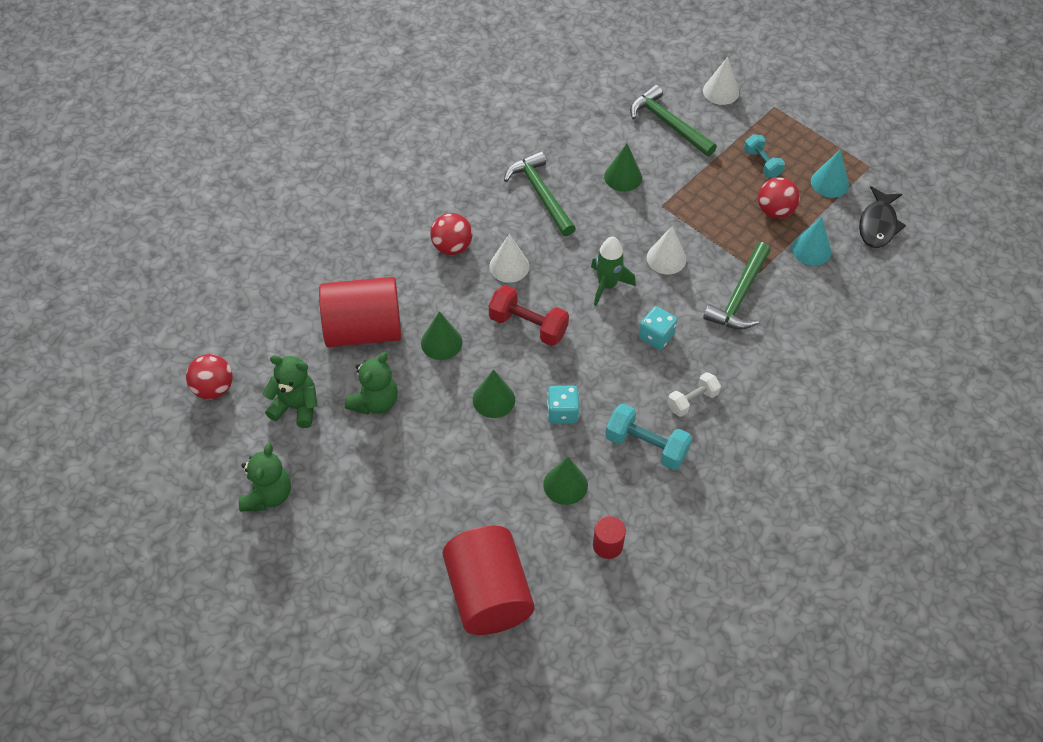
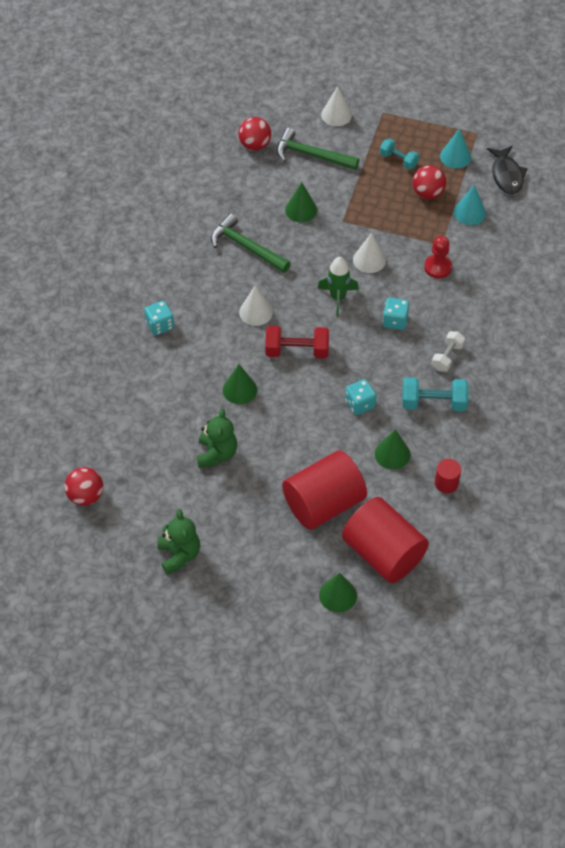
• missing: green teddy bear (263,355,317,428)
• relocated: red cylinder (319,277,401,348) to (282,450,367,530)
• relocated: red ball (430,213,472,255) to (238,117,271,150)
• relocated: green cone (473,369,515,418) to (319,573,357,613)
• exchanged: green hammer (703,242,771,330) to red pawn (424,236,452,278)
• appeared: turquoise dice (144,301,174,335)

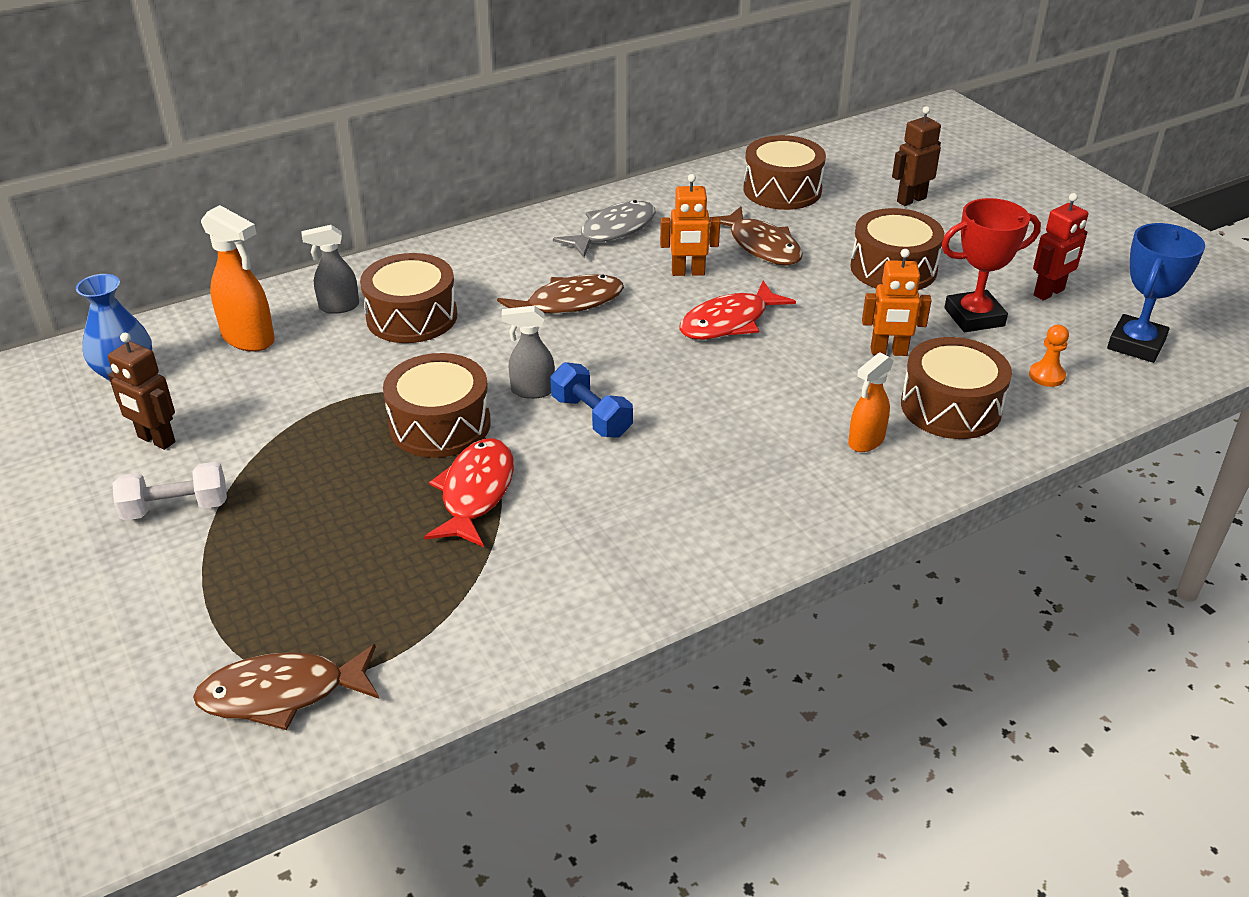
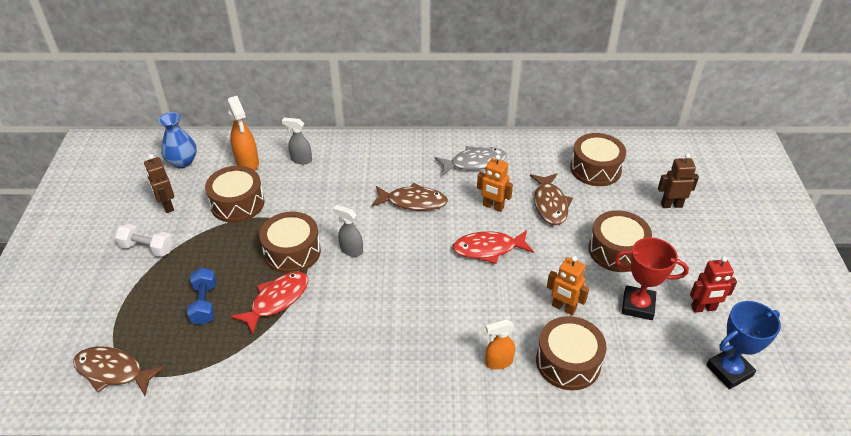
• relocated: brown drum (360,253,457,343) to (205,166,264,223)
• relocated: blue dumbbell (550,362,633,438) to (187,268,216,325)
• missing: orange pawn (1029,325,1069,387)

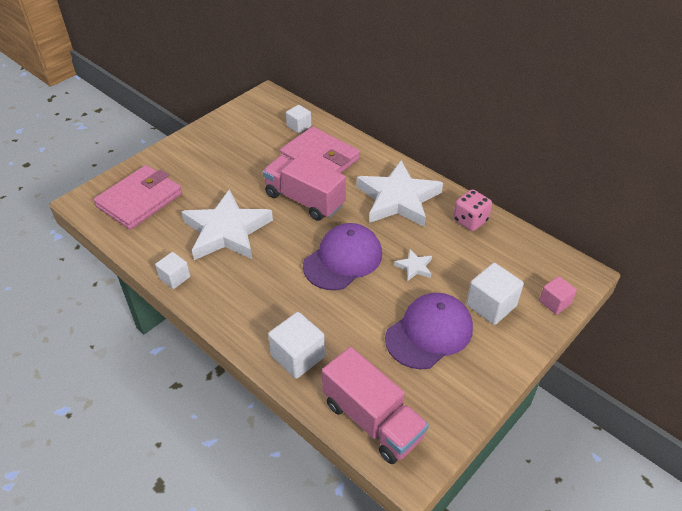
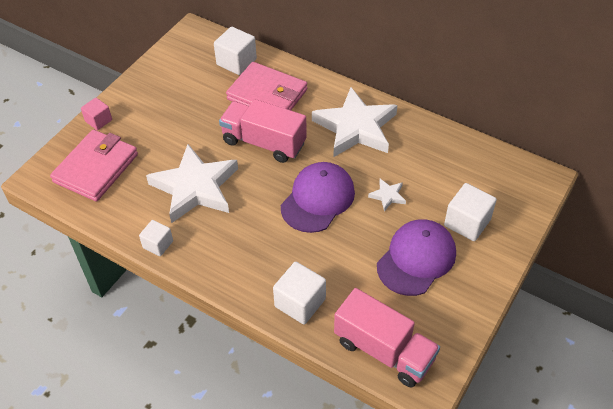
• size: white cube (286,105,311,134) = (214,27,257,75) x1.59
• missing: pink dice (453,189,492,231)
• relocated: pink cube (539,276,577,315) to (81,98,112,130)

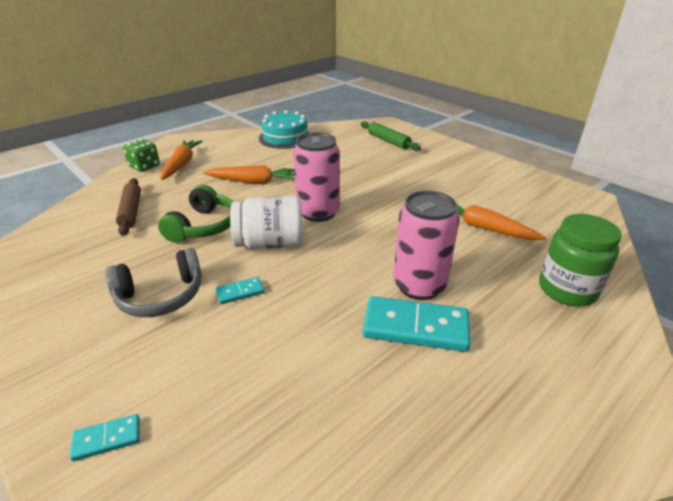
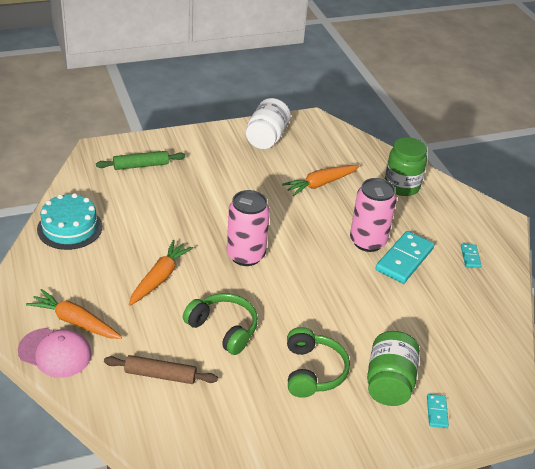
• colour: grey headphones (105,248,202,317) to green headphones (287,327,350,398)
• exchanged: green dice (123,139,160,172) to pink cap (18,328,92,378)
• relocated: turquoise domino (216,277,264,304) to (461,244,482,268)
• relocated: white jar (230,196,303,249) to (246,98,291,149)
• appeared: green jar (367,331,420,406)

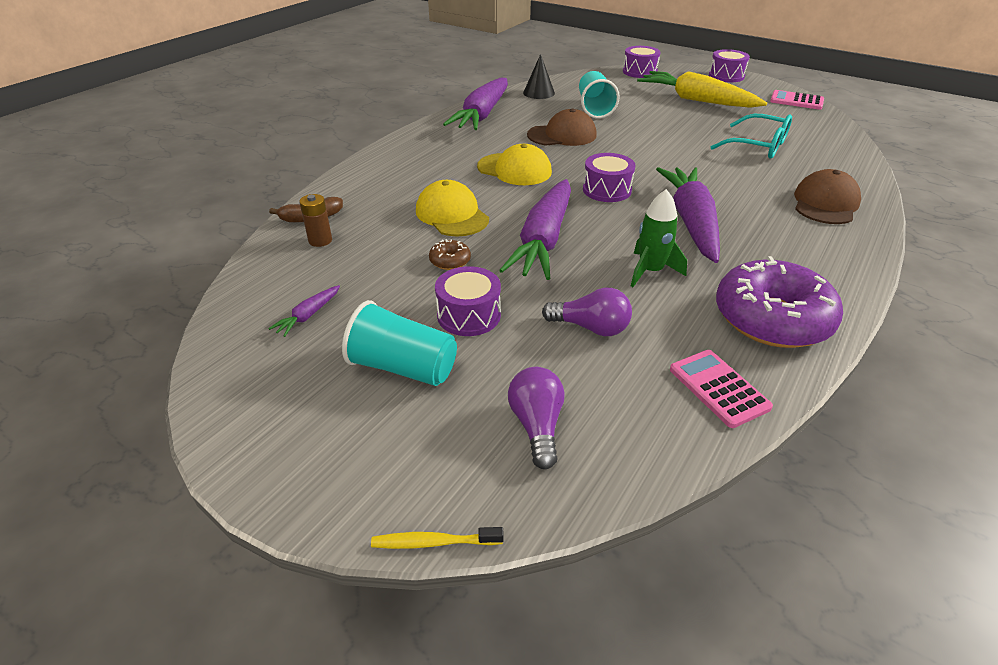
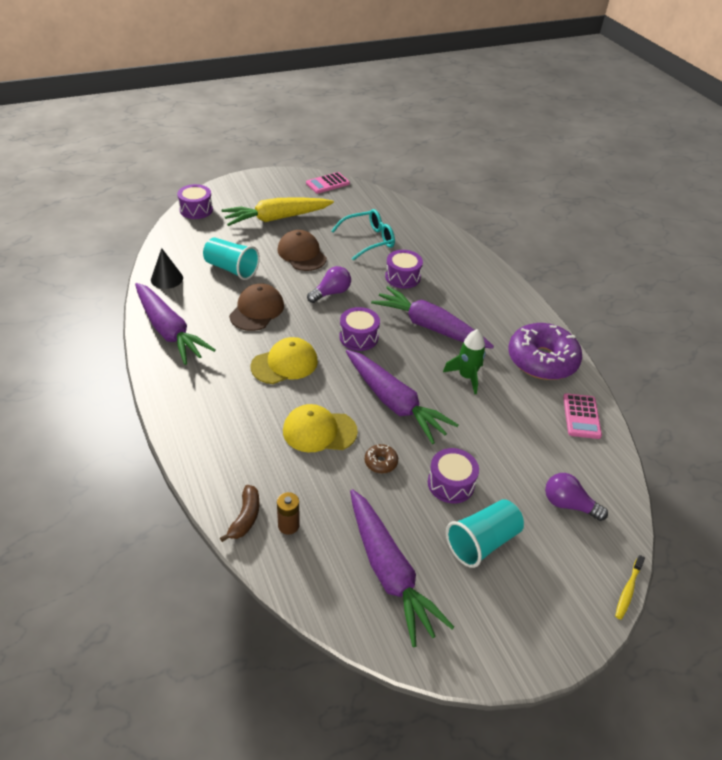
• size: purple carrot (268,285,340,337) = (350,489,454,647) x2.47
• relocated: purple light bulb (542,288,632,336) to (307,266,351,303)
• spun: pink calculator (670,350,773,428) = (563,393,602,439) 90 degrees counterclockwise
• relocated: purple drum (709,49,750,82) to (385,250,423,289)
• relocated: brown cap (794,169,861,224) to (277,230,327,271)

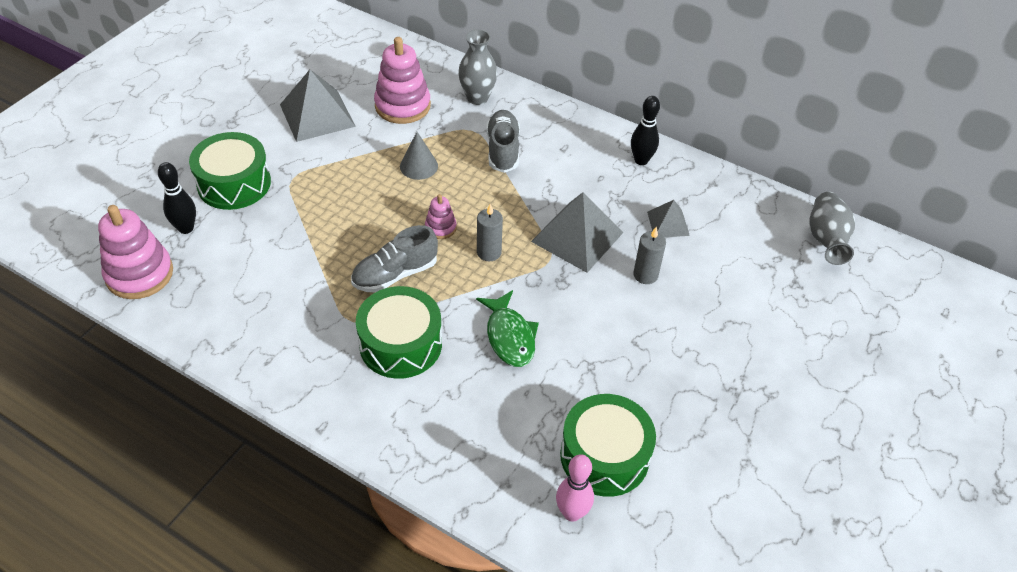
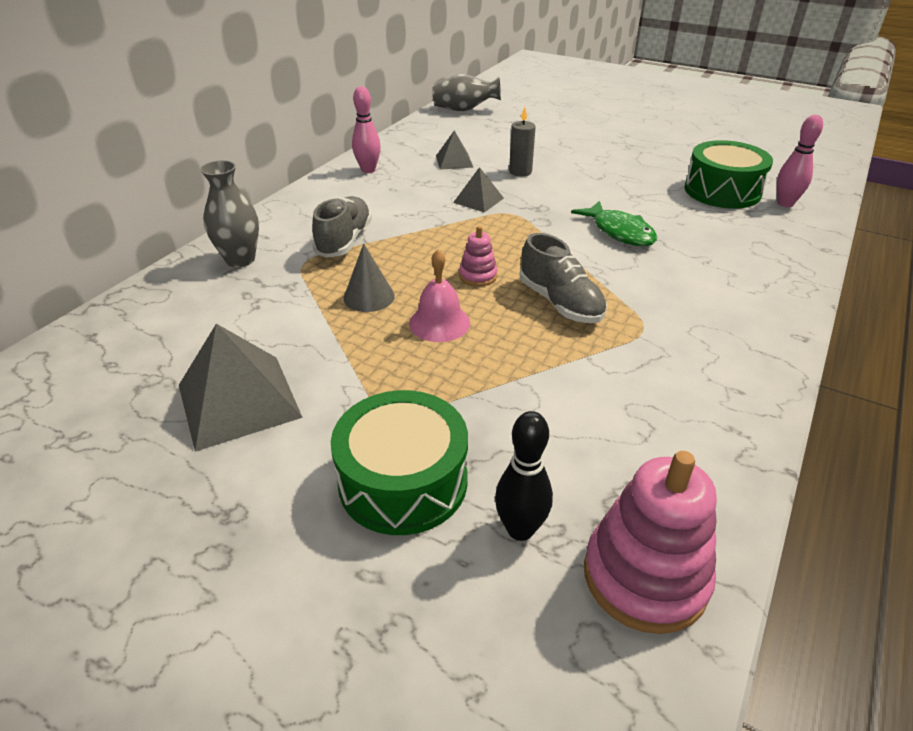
• missing: green drum (356,286,442,379)
• missing: pink stacking toy (374,37,431,124)
• spun: green fish (476,290,539,367) = (571,201,657,246) 75 degrees clockwise
• missing: grey candle (477,204,503,261)
• spun: grey shoe (486,110,520,173) = (312,196,372,258) 105 degrees clockwise
• size: grey pyramid (531,192,623,273) = (453,167,504,213) x0.55
• colour: black bowling pin (631,96,660,165) to pink bowling pin (352,86,381,173)
• appeared: pink bell (409,249,470,342)

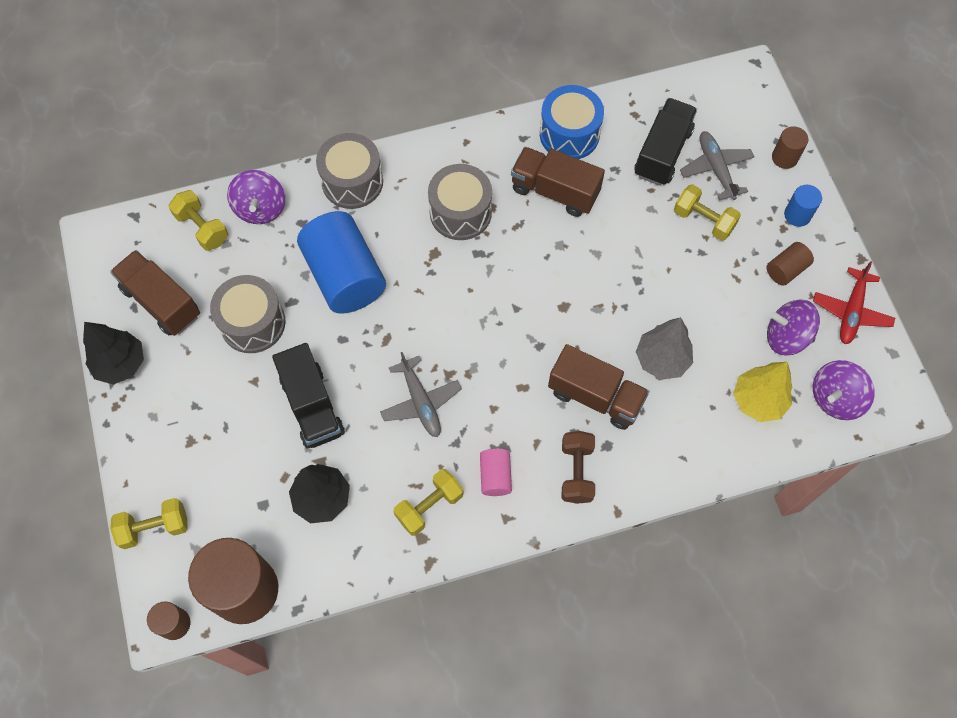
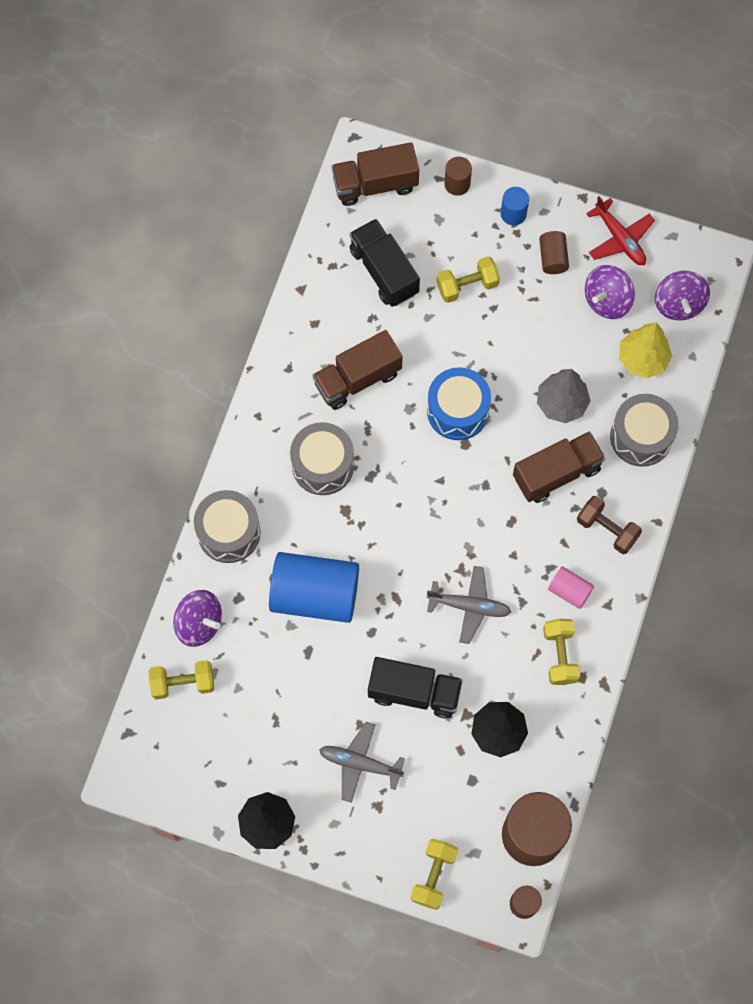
• relocated: brown truck (110,250,200,336) to (332,142,419,206)
• relocated: grey drum (210,275,286,353) to (610,394,678,467)
• relocated: blue drum (540,85,604,159) to (427,367,491,440)
• relocated: grey plane (680,131,754,200) to (319,722,405,803)

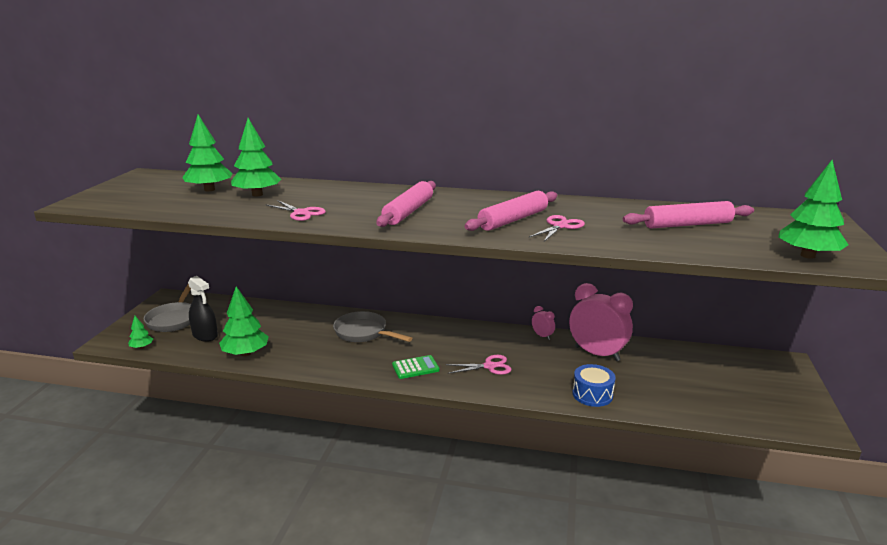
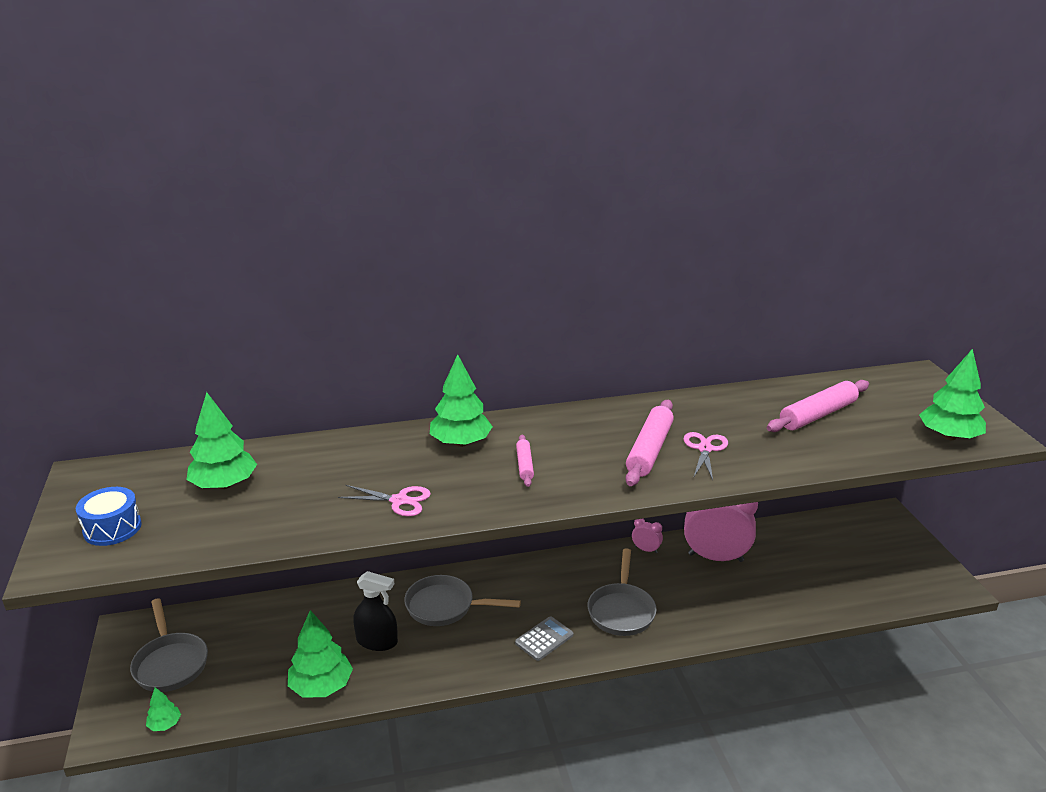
• relocated: black spray bottle (188,276,218,342) to (353,571,398,651)
• relocated: green tree (231,118,281,197) to (430,354,493,447)
• size: pink rolling pin (377,181,436,227) = (516,435,534,487) x0.54
• colour: green calculator (392,355,440,379) to grey calculator (515,616,573,661)
• exchanged: pink scissors (446,355,512,375) to grey pan (588,549,657,636)
• relocated: blue drum (573,364,616,407) to (76,487,142,546)

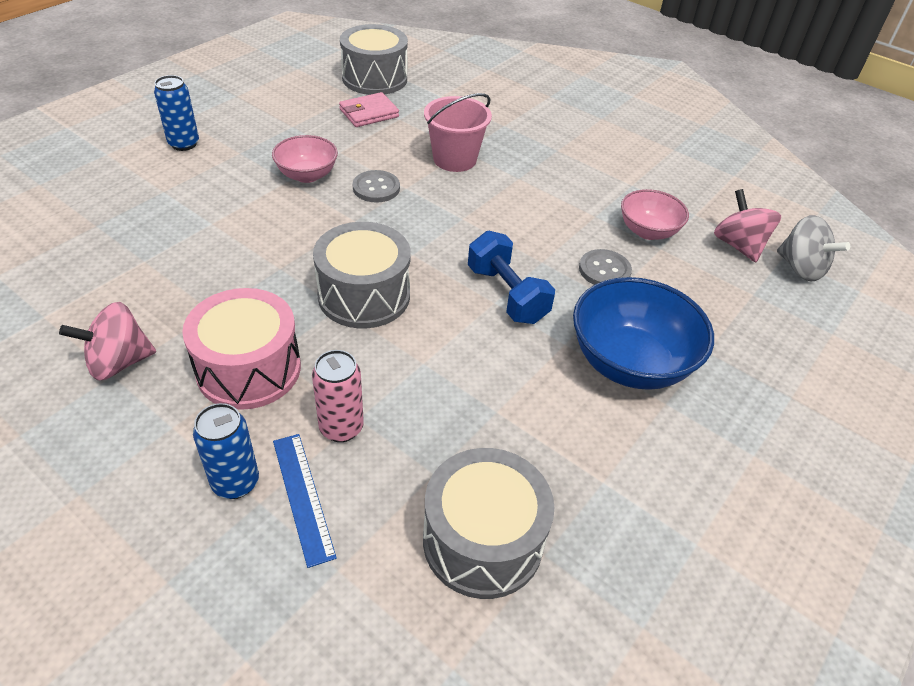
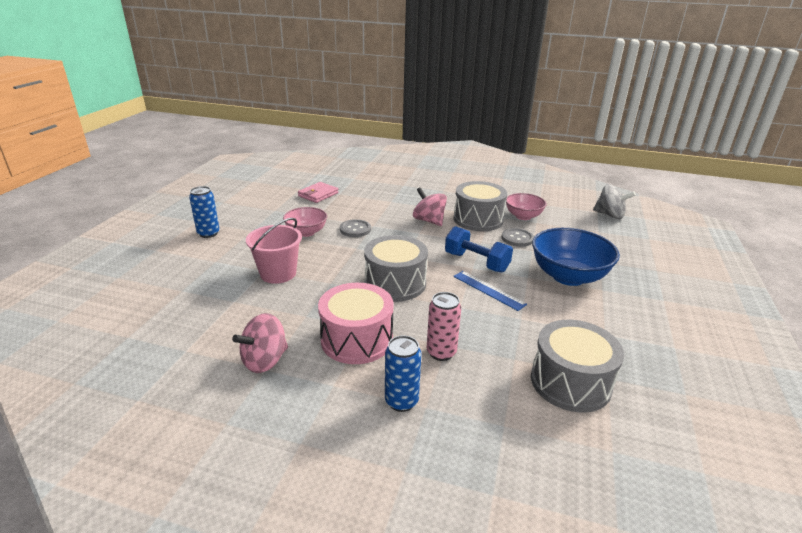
• relocated: blue ruler (273,434,337,568) to (453,271,527,311)
• relocated: grey drum (340,24,408,95) to (454,181,507,231)
• relocated: pink bucket (424,93,492,172) to (246,218,302,284)
• relocated: pink spinning top (714,189,781,262) to (413,187,447,226)

